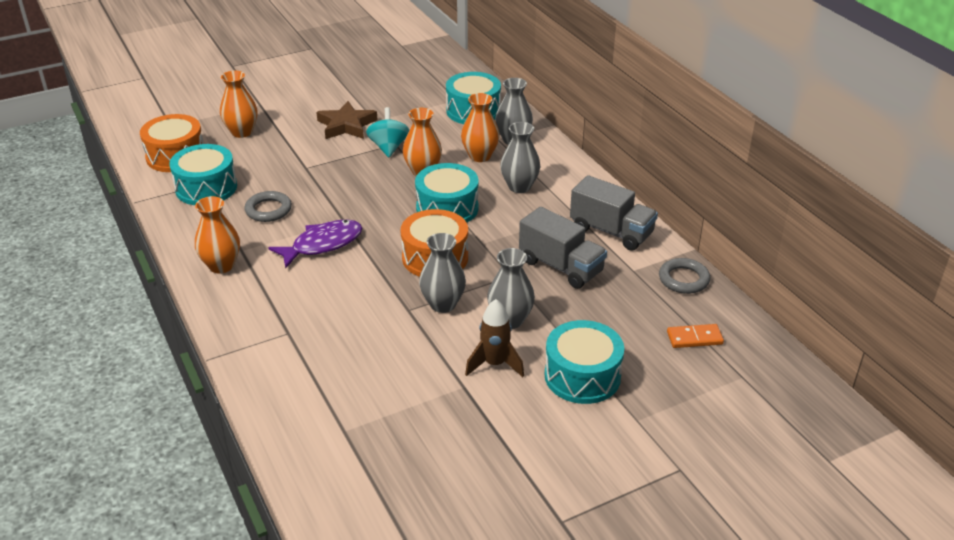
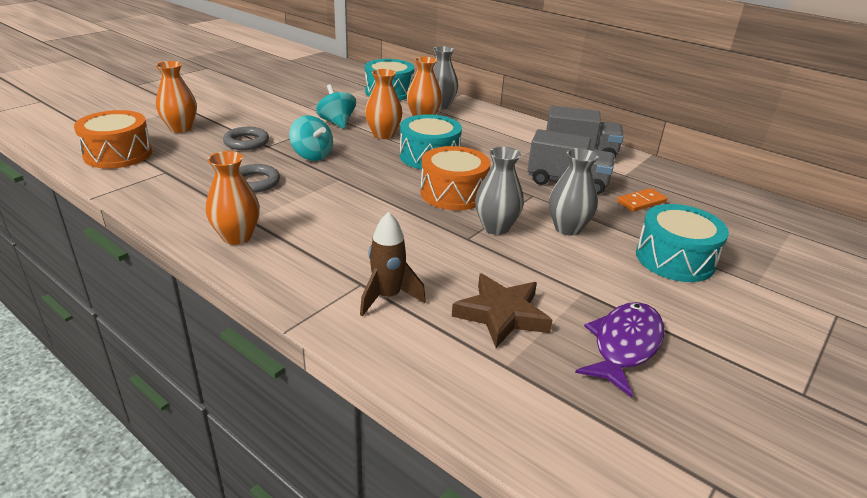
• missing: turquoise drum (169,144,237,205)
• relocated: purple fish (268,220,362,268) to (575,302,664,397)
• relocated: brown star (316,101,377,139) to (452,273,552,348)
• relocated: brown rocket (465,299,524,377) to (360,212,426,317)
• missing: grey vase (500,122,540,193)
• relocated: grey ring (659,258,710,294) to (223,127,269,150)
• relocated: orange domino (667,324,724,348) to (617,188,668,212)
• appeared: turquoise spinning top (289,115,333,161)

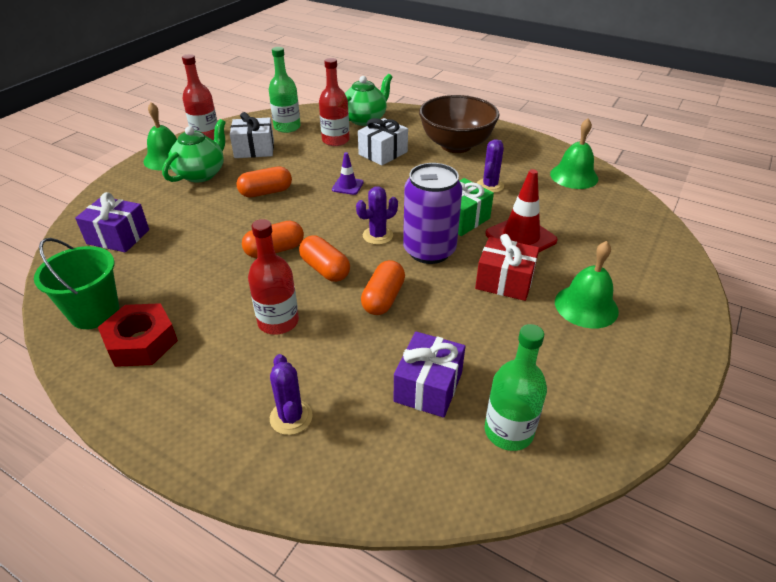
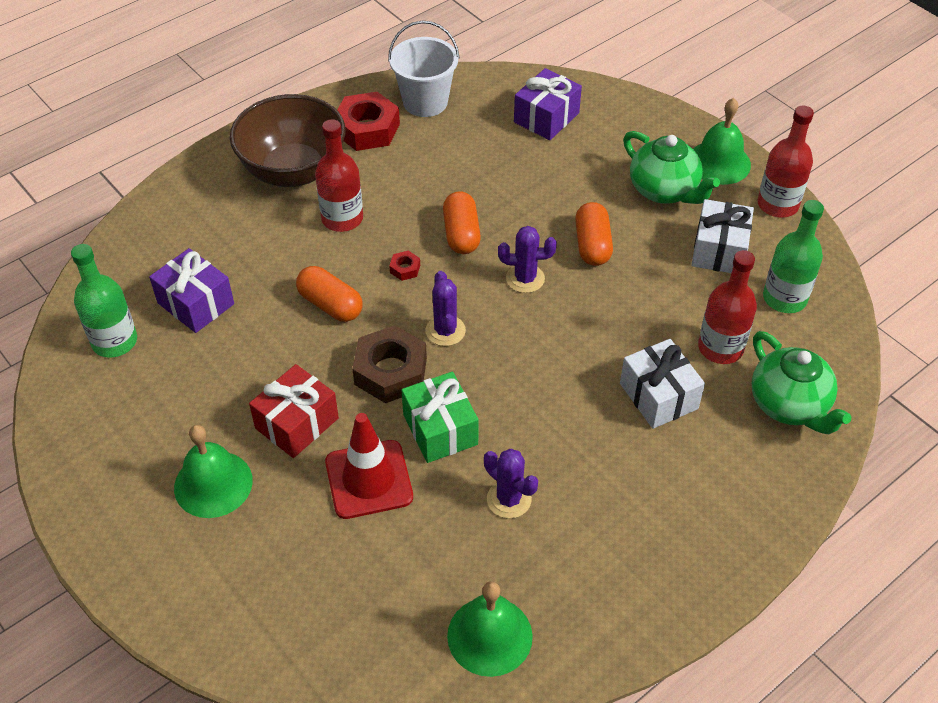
• colour: green bucket (34,238,119,329) to white bucket (388,21,459,117)
• relocated: purple cactus (270,354,313,435) to (498,226,557,293)
• exchanged: orange capsule (299,236,350,282) to red nut (389,251,420,281)
• missing: purple traffic cone (332,152,364,195)
• exchanged: purple can (403,163,462,264) to brown nut (352,325,427,403)
• relocated: brown bowl (419,95,499,153) to (230,94,346,187)

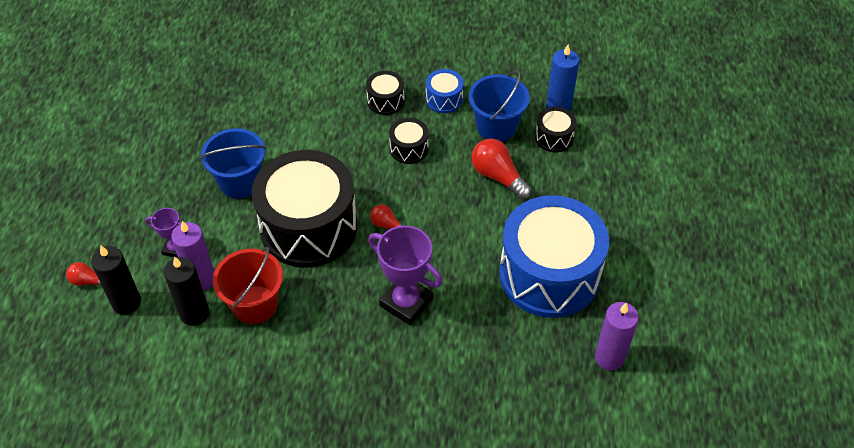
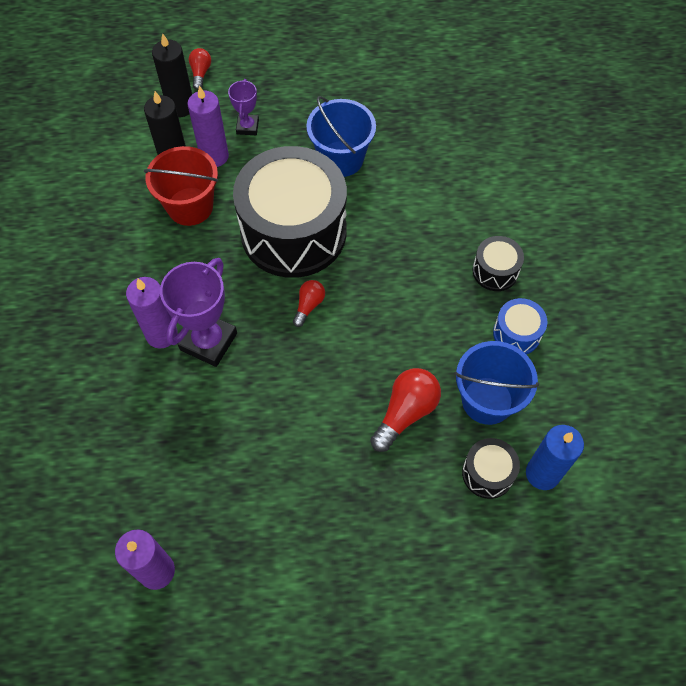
• missing: black drum (389,118,428,164)
• missing: blue drum (499,195,609,318)
• appeared: purple candle (126,277,178,349)

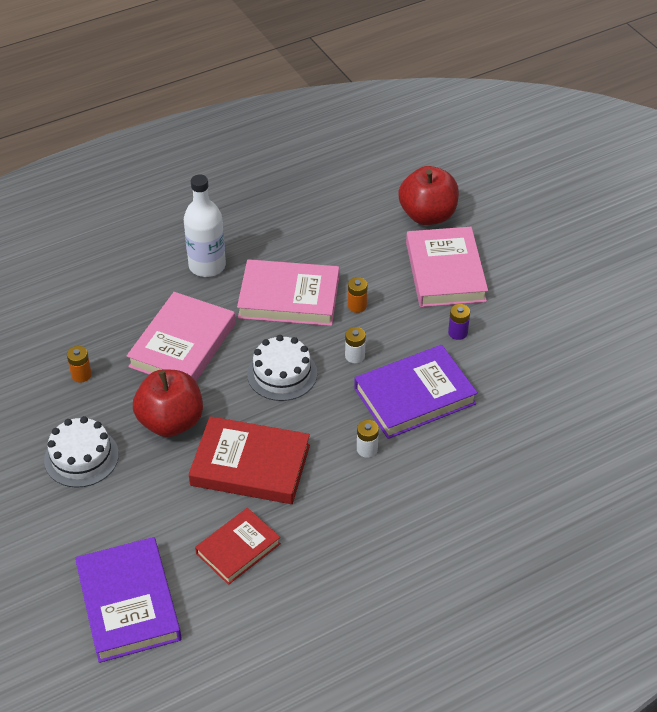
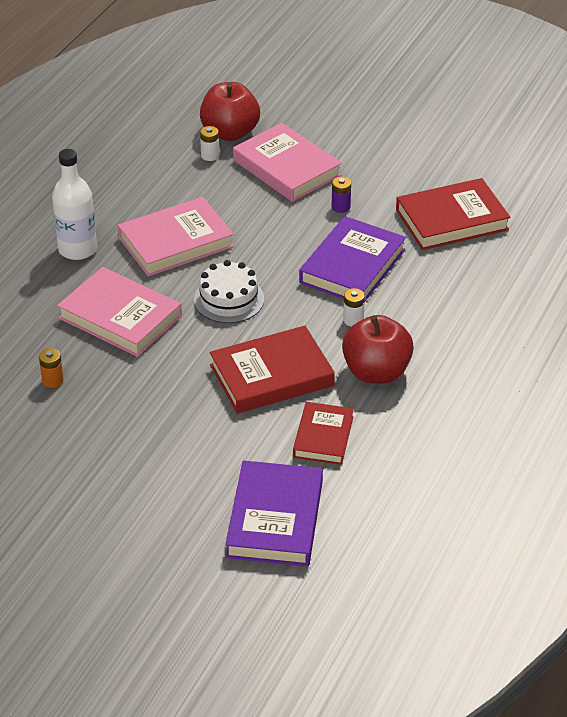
• missing: white cake (44,416,119,488)
• spun: purple book (75,537,181,663) = (225,461,323,566) 60 degrees clockwise
• spun: pink book (127,292,236,381) = (57,267,182,357) 45 degrees counterclockwise
• relocated: red apple (133,369,203,437) to (342,315,414,384)
• relocated: white battery (345,327,366,363) to (200,126,219,161)
• missing: orange battery (348,277,368,313)
• appeared: red book (396,178,510,250)

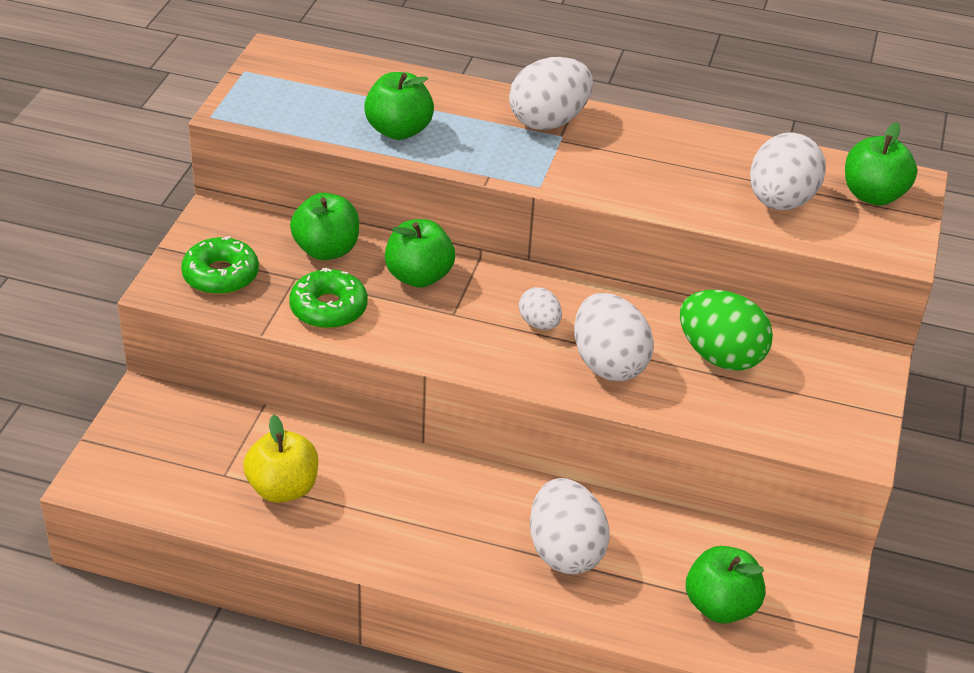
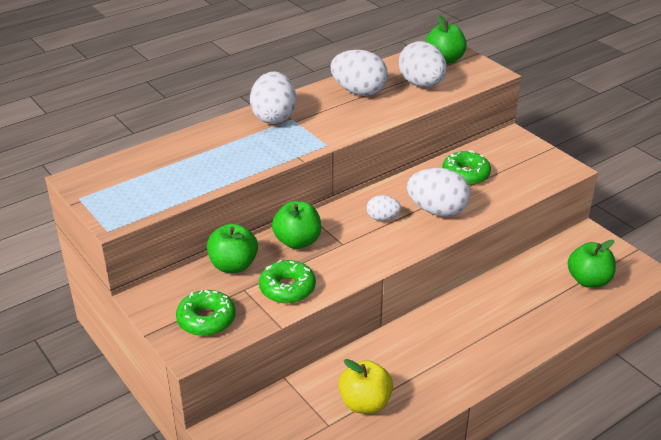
• missing: green apple (364,72,434,140)
• relocated: white egg (530,478,610,575) to (331,50,388,96)
• exchanged: green egg (680,290,773,371) to green donut (442,150,491,185)

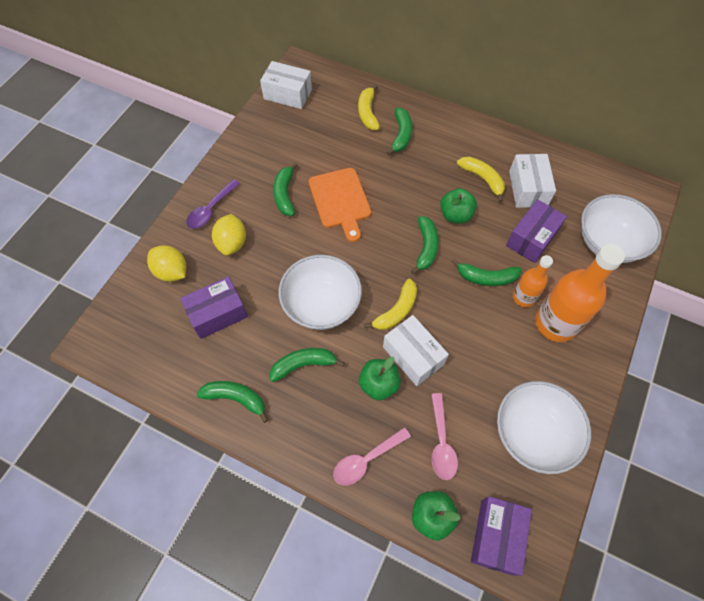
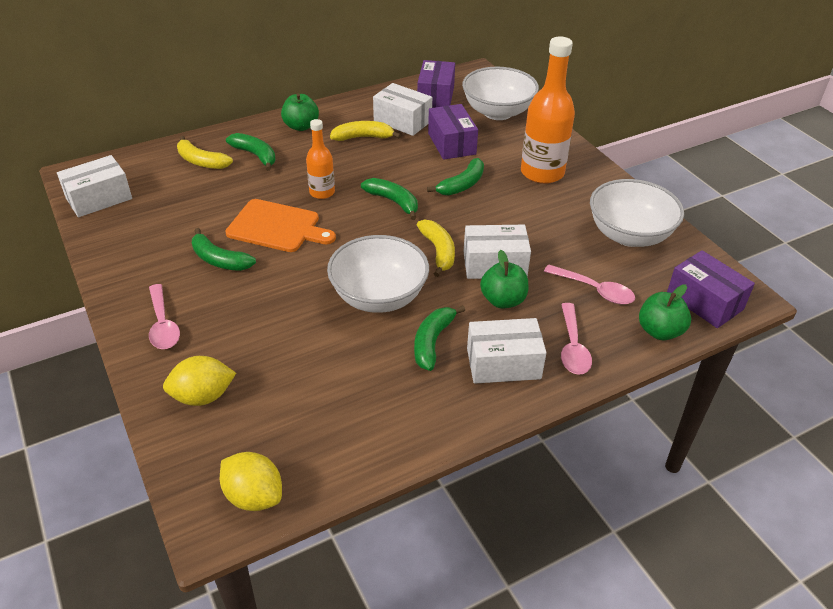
• relocated: purple box (180,276,248,339) to (417,60,455,108)
• colour: purple spoon (186,179,240,229) to pink spoon (149,284,180,349)
• missing: green banana (197,381,269,423)
• relocated: yellow lemon (212,214,246,256) to (220,452,282,511)
• relocated: green apple (440,188,477,223) to (281,94,319,131)
• relocated: orange bottle (513,255,553,307) to (306,119,335,199)
• appeared: white box (467,318,547,384)

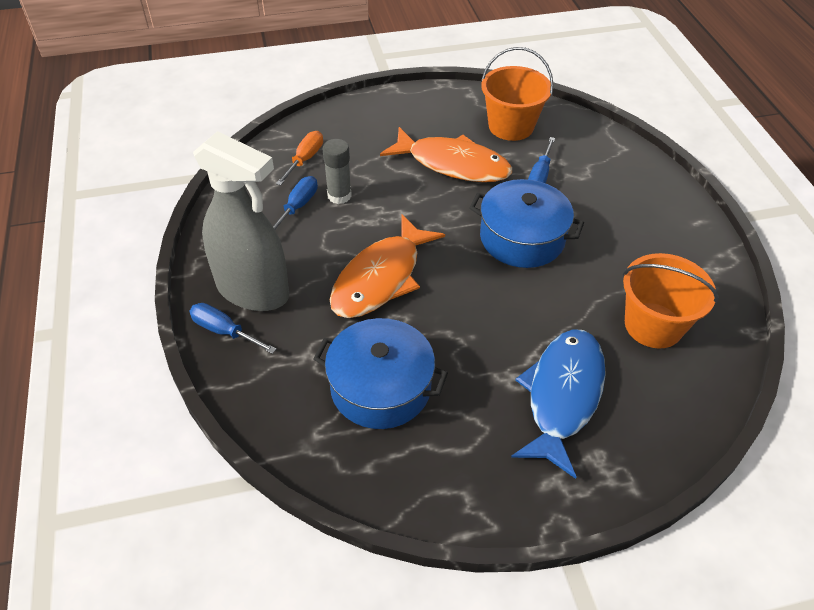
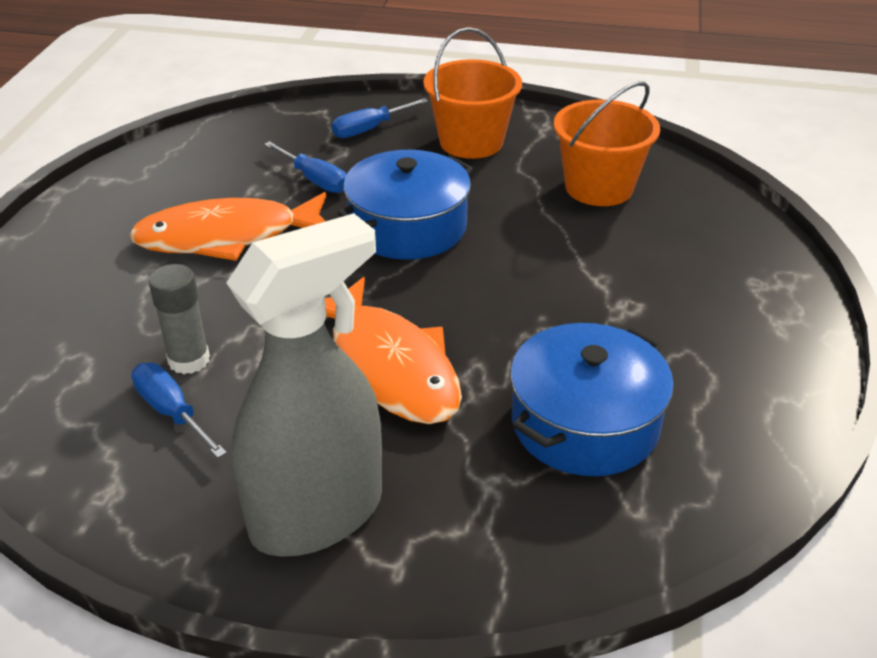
• relocated: blue screwdriver (189,303,276,354) to (332,98,428,138)
• missing: orange screwdriver (276,131,323,186)
• spun: orange fish (380,127,512,182) = (129,192,326,261) 150 degrees counterclockwise
• relocated: orange bucket (481,47,554,141) to (423,27,522,159)
• missing: blue fish (511,329,606,479)

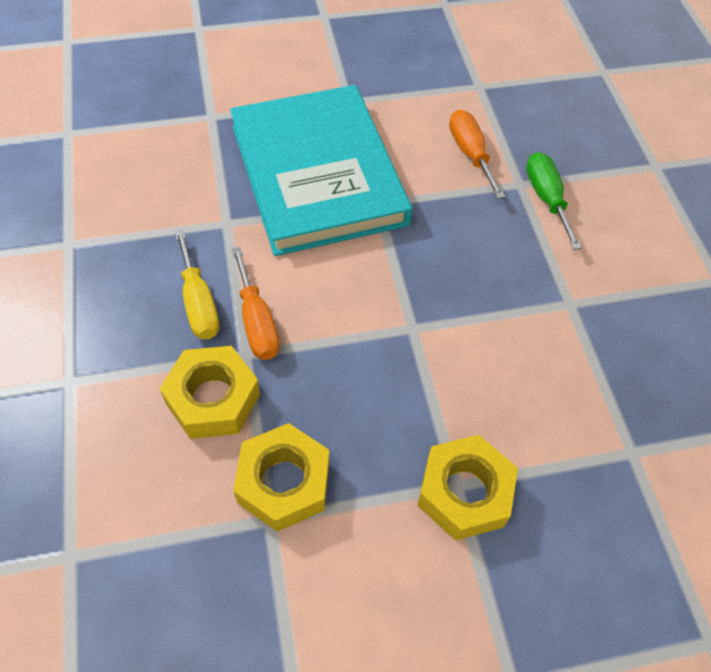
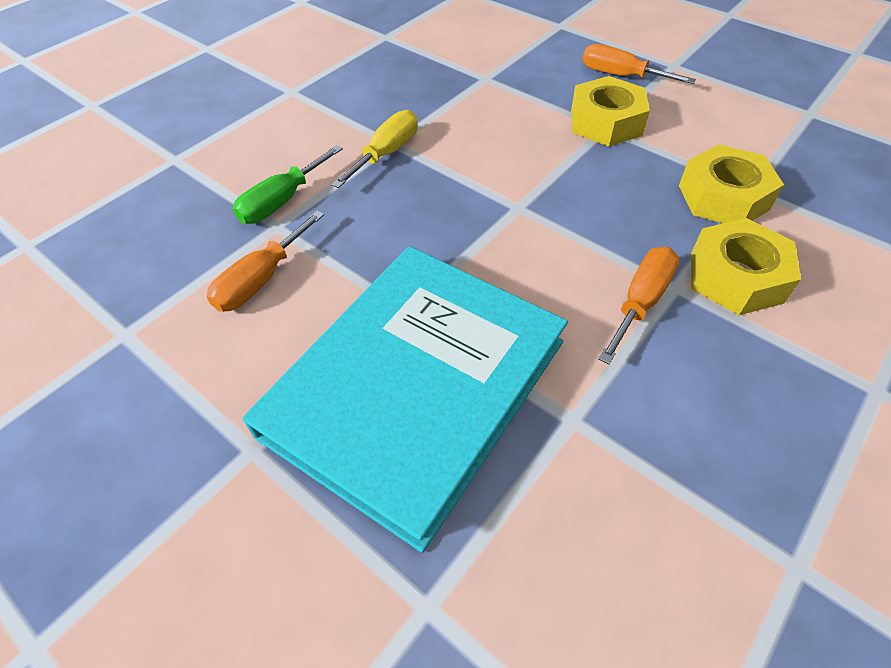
• relocated: yellow screwdriver (175,230,219,339) to (331,110,418,188)
• appeared: orange screwdriver (582,44,696,84)

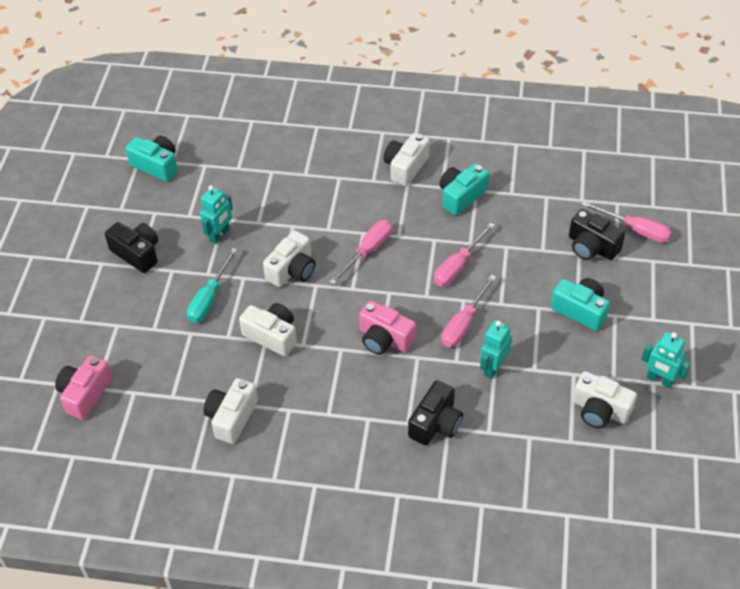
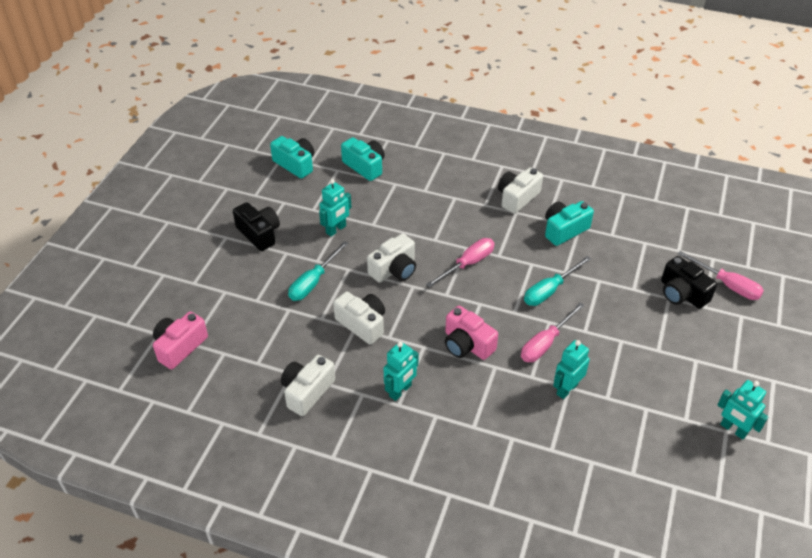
• missing: black camera (408,380,463,445)
• colour: pink screwdriver (434,222,495,286) to turquoise screwdriver (524,256,591,306)
• relocated: turquoise camera (551,278,610,331) to (341,137,385,181)
• missing: white camera (573,371,637,428)
• appeared: turquoise robot (384,342,419,401)

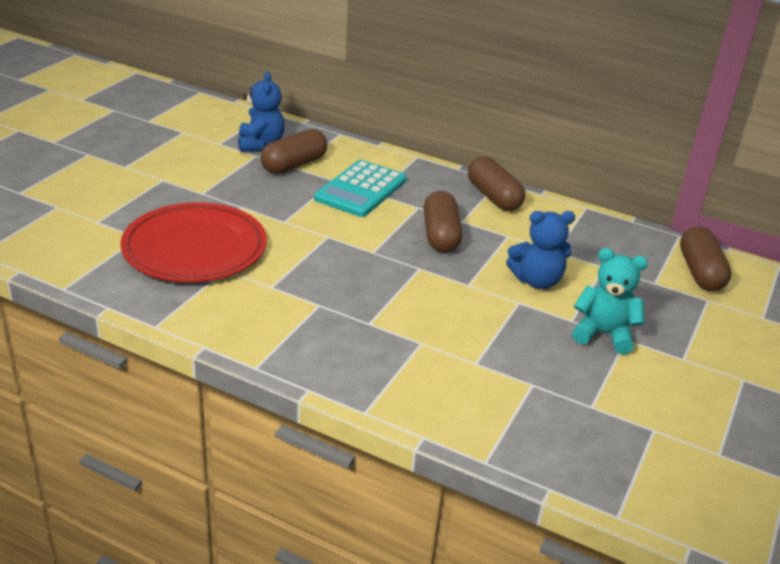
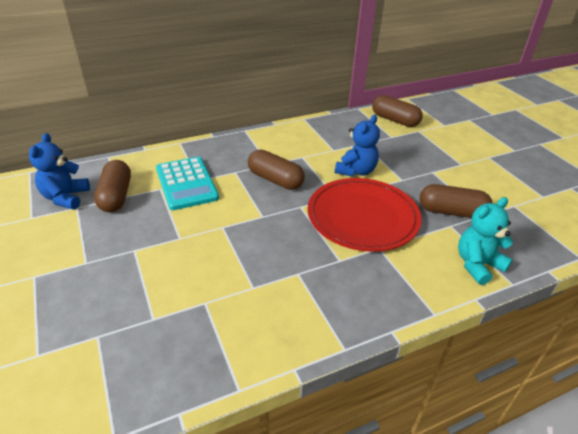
• relocated: red plate (120,202,267,282) to (308,178,422,252)
• spun: blue teddy bear (238,72,285,152) = (29,133,90,209) 120 degrees counterclockwise
• relocated: brown capsule (468,157,525,211) to (420,184,492,218)
• relocated: turquoise teddy bear (572,248,648,354) to (458,197,513,285)

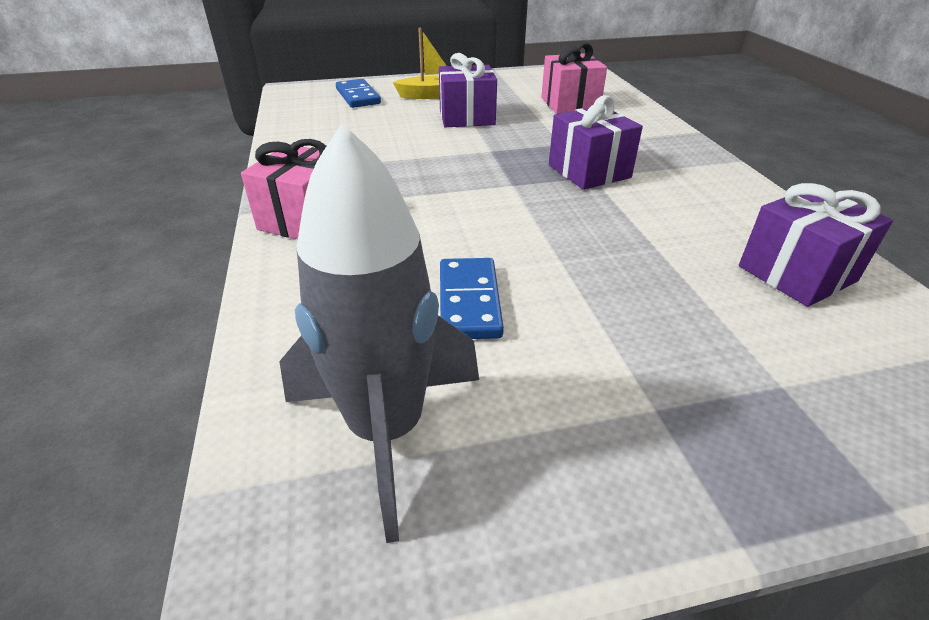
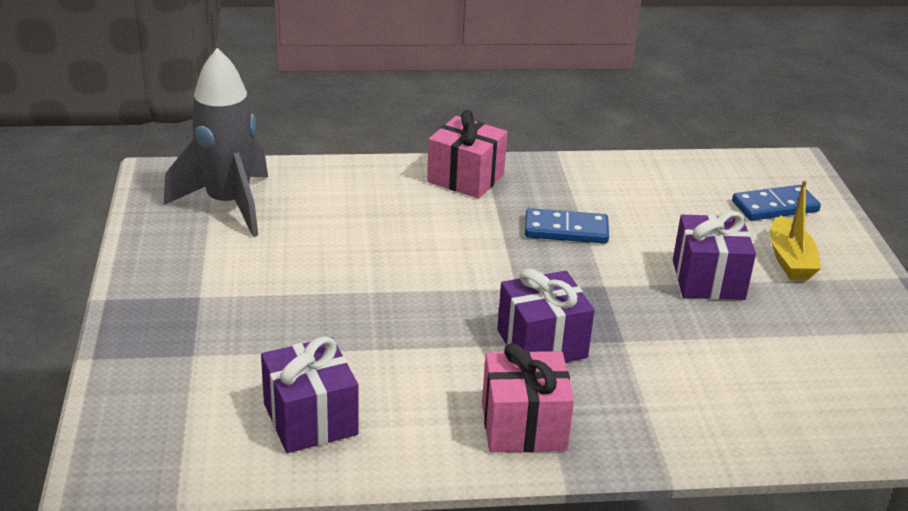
• relocated: blue domino (440,258,504,339) to (525,208,609,244)
• relocated: pink gift (541,42,607,114) to (482,343,574,452)

